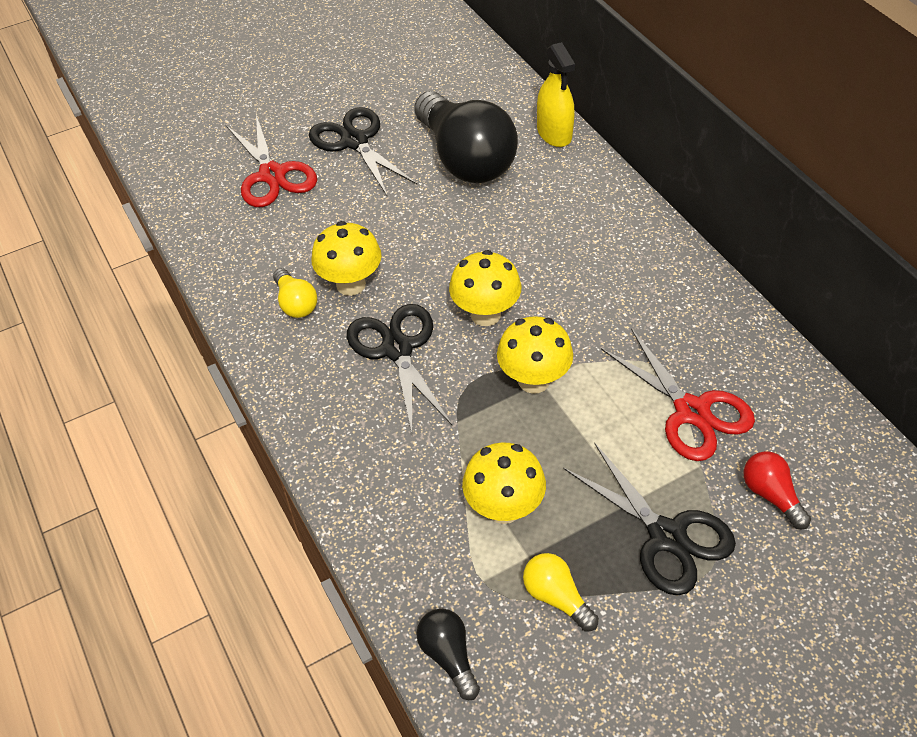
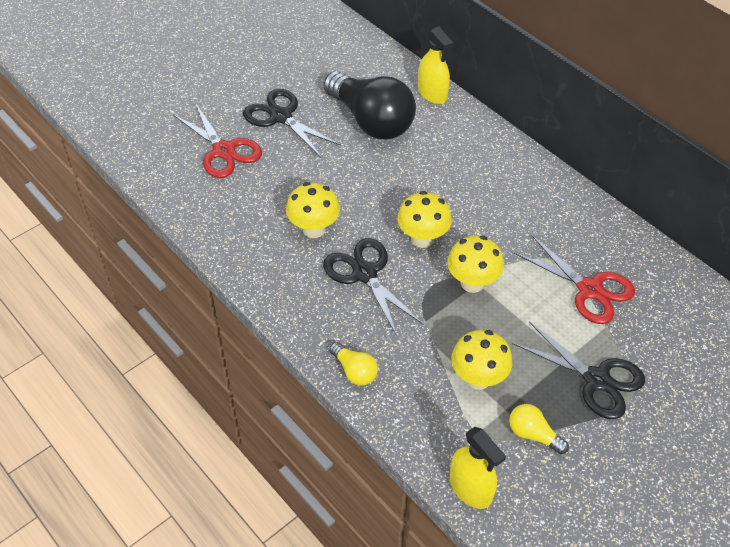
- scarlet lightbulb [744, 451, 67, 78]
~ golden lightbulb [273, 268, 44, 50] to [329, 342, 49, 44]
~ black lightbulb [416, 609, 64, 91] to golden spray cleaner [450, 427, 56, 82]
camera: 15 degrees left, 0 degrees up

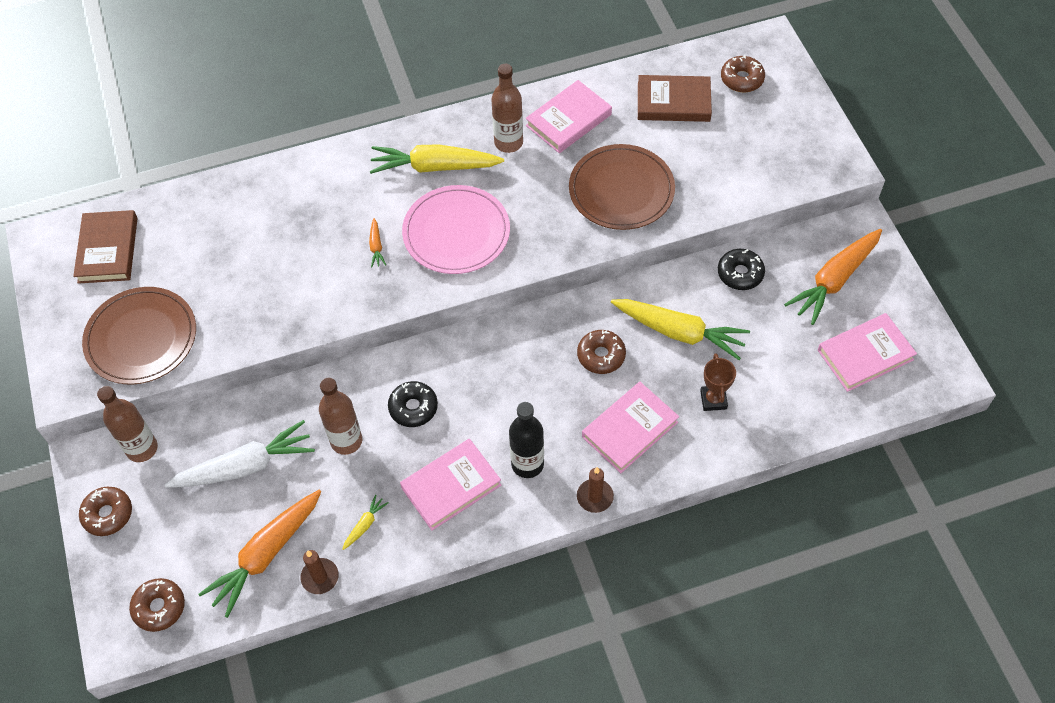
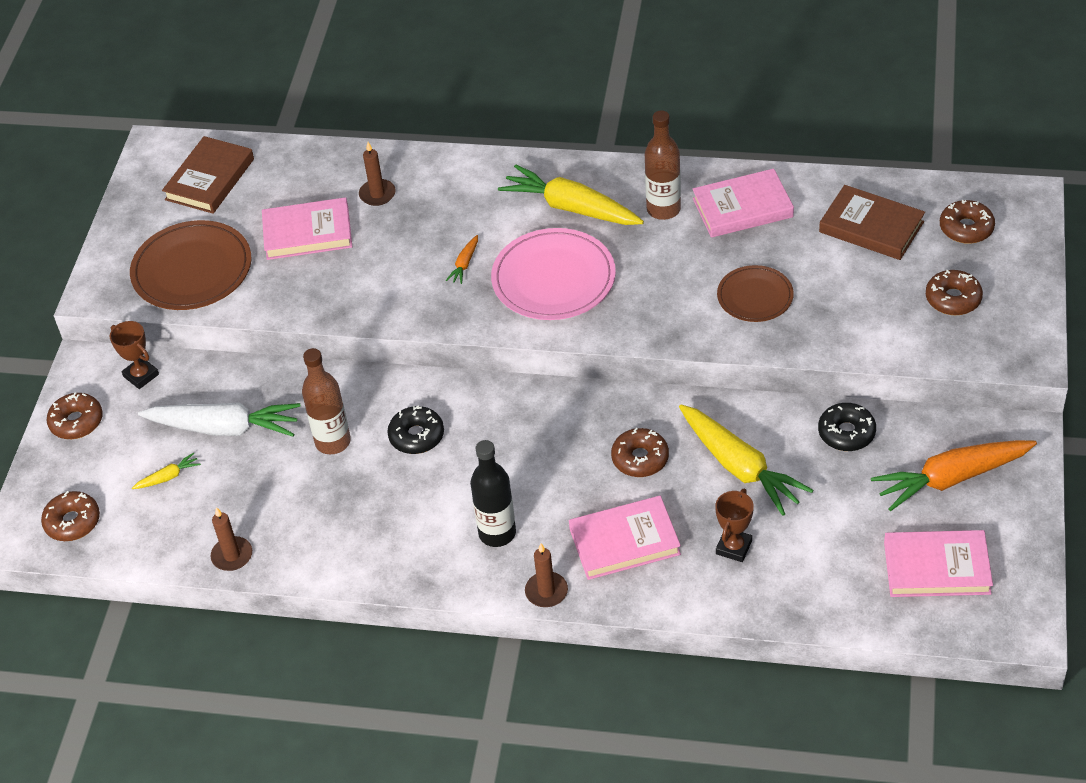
- bright orange toy carrot [198, 490, 124, 128]
+ dark brown candle [359, 142, 37, 64]
+ dark brown glazed donut [926, 270, 57, 45]
~ golden toy carrot [342, 495, 47, 55] to [132, 452, 69, 37]
~ rosy book [400, 439, 101, 92] to [262, 197, 90, 63]
~ dark brown bottle [97, 386, 61, 76] to dark brown trophy [110, 321, 49, 68]
~ dark brown plate [569, 144, 106, 86] = [717, 265, 77, 57] x0.60
camera: 30 degrees right, 10 degrees down

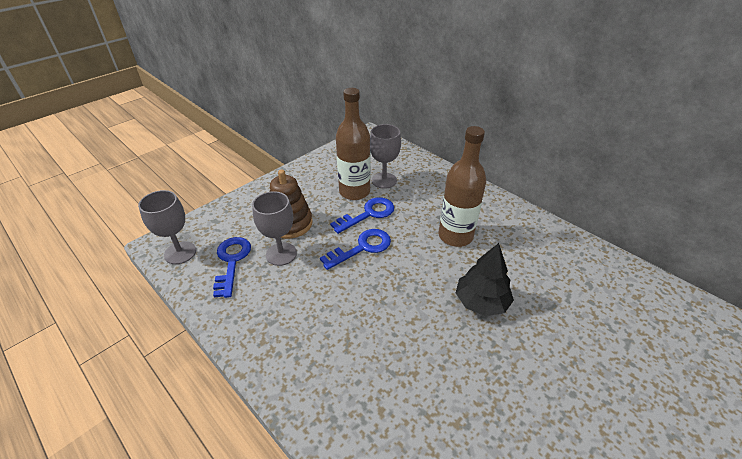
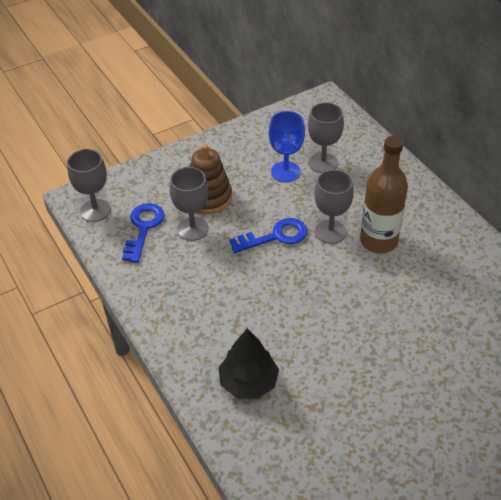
- royal blue latchkey [330, 197, 64, 37]
+ ash-grey goblet [314, 169, 40, 75]
~ black tree [456, 243, 58, 73] to [218, 328, 61, 71]
~ dark brown bottle [336, 88, 34, 112] to royal blue goblet [269, 111, 36, 71]
camera: 15 degrees right, 5 degrees up

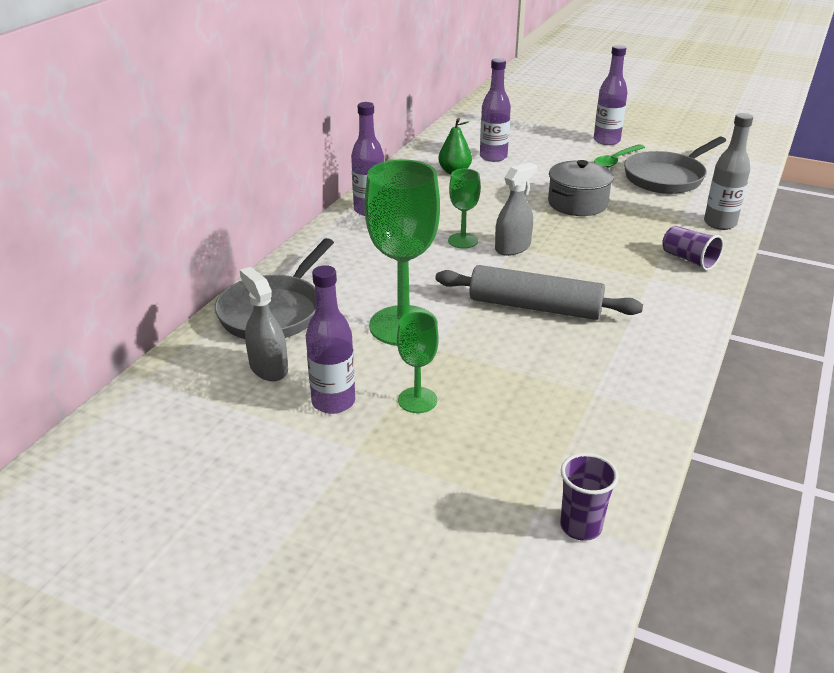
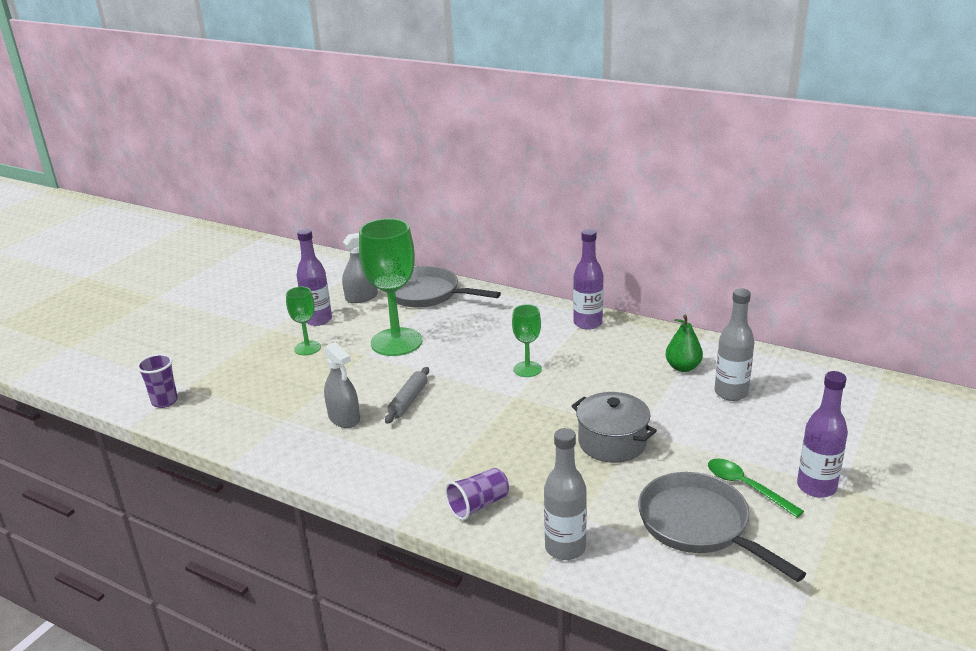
~ ash-grey spray cleaner [495, 163, 42, 93] to [324, 342, 36, 86]
~ purple bottle [480, 58, 31, 104] to ash-grey bottle [715, 288, 39, 113]
~ ash-grey dough roller [435, 265, 208, 55] = [385, 367, 44, 57] x0.55
camera: 95 degrees right, 5 degrees down

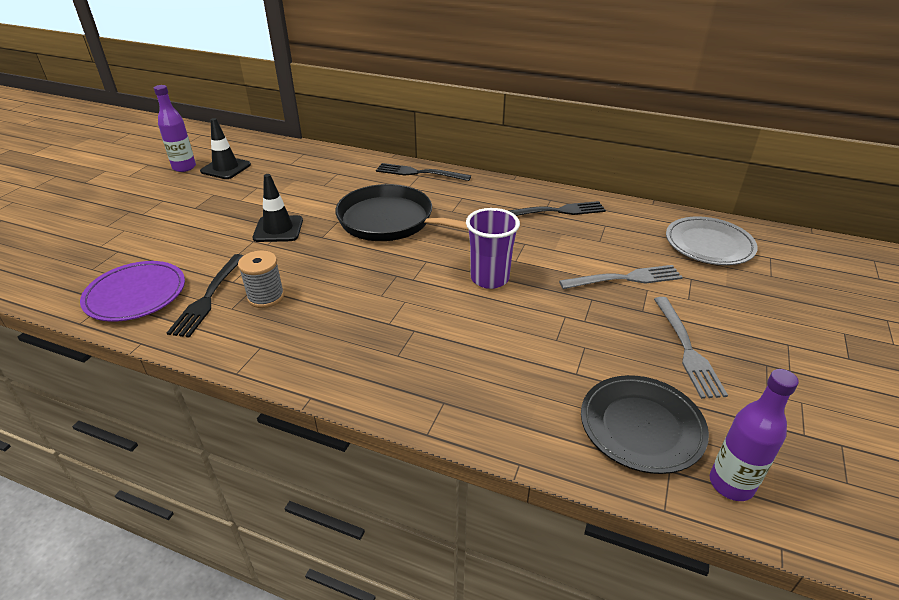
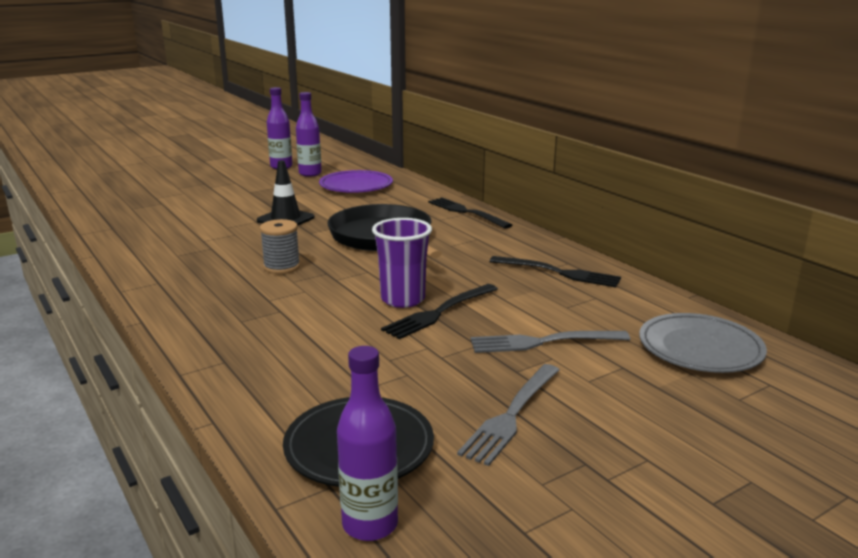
~ purple plate [80, 261, 105, 61] to [319, 170, 74, 23]
~ black table fork [167, 254, 77, 84] to [381, 284, 117, 55]
~ ash-grey reel of thread [238, 251, 46, 57] to [260, 219, 40, 55]
~ black safety cone [200, 118, 51, 61] to purple bottle [296, 92, 26, 85]
~ ash-grey table fork [559, 265, 124, 24] = [471, 331, 159, 22] 150 degrees clockwise
camera: 35 degrees right, 15 degrees down

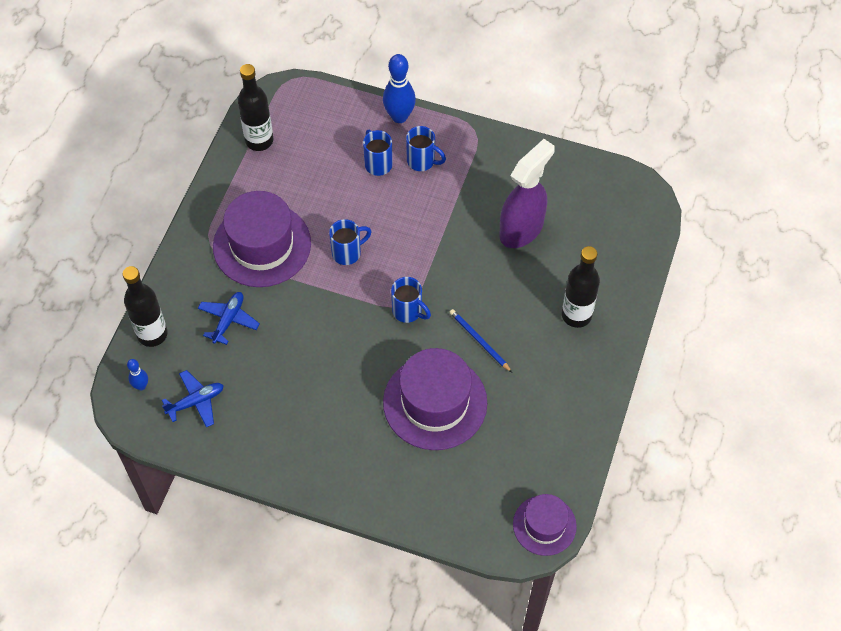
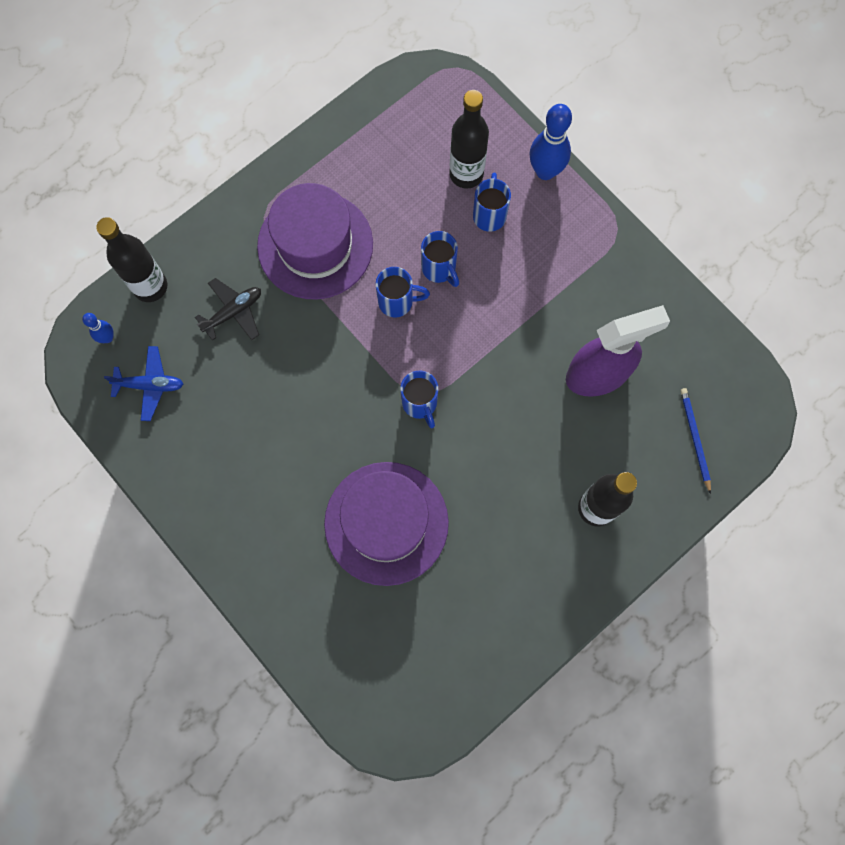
- purple tall hat [513, 494, 64, 62]
~ black bottle [238, 64, 35, 87] to [449, 90, 40, 99]
~ royal blue tea mug [406, 126, 40, 45] to [421, 231, 38, 56]
~ royal blue pencil [449, 309, 63, 63] to [680, 388, 31, 106]
~ royal blue toy plane [198, 292, 62, 53] to black toy plane [195, 278, 66, 63]
camera: 30 degrees right, 15 degrees up

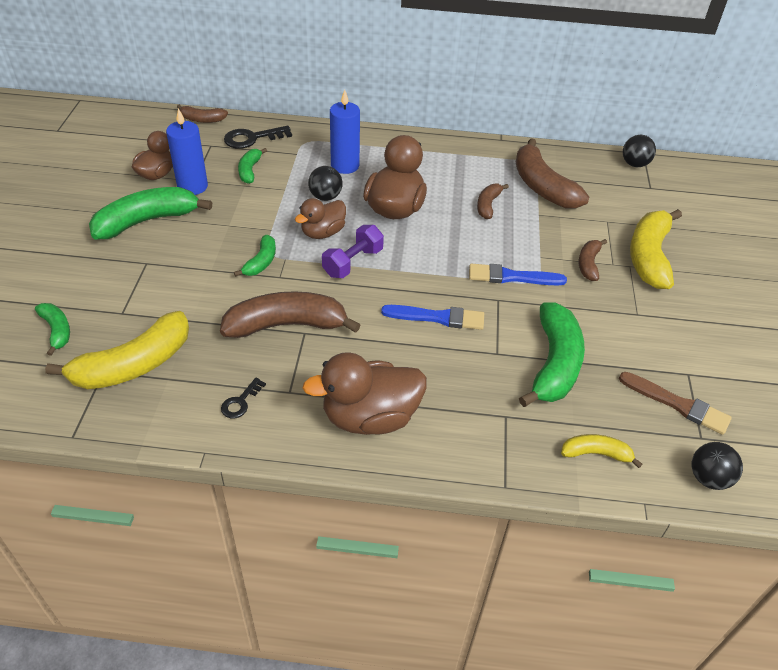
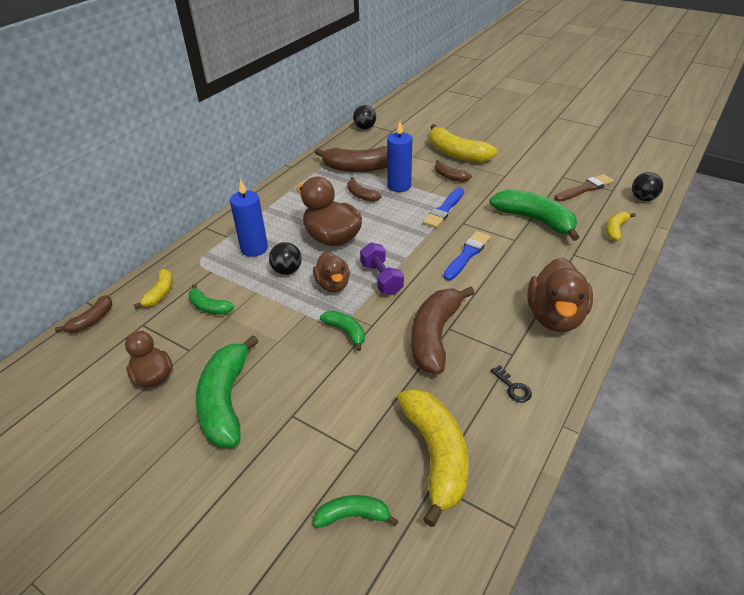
~ royal blue candle [166, 108, 42, 87] to [387, 121, 25, 71]
~ black latchkey [224, 126, 68, 23] to golden toy banana [134, 269, 39, 40]
camera: 60 degrees left, 5 degrees down

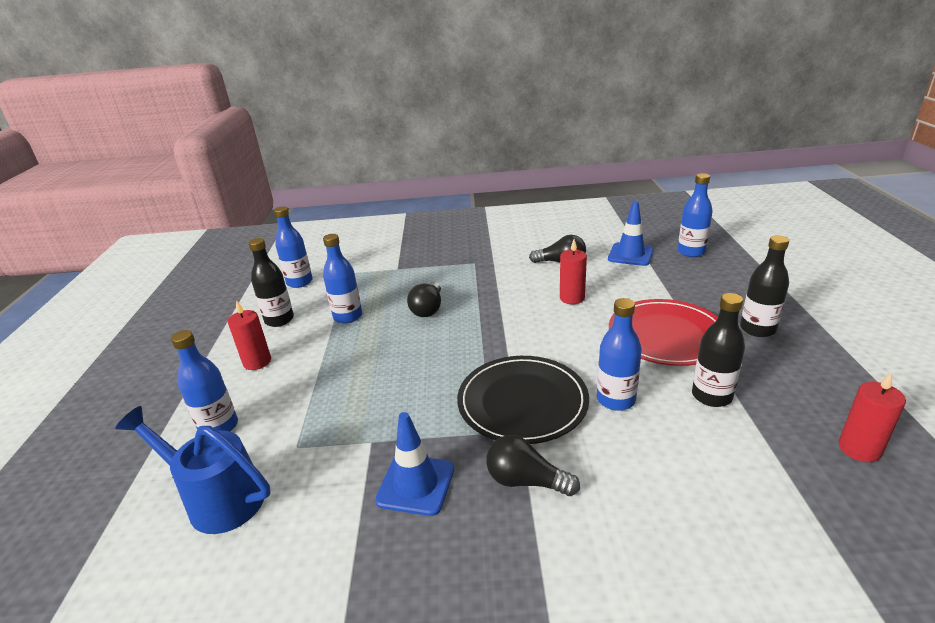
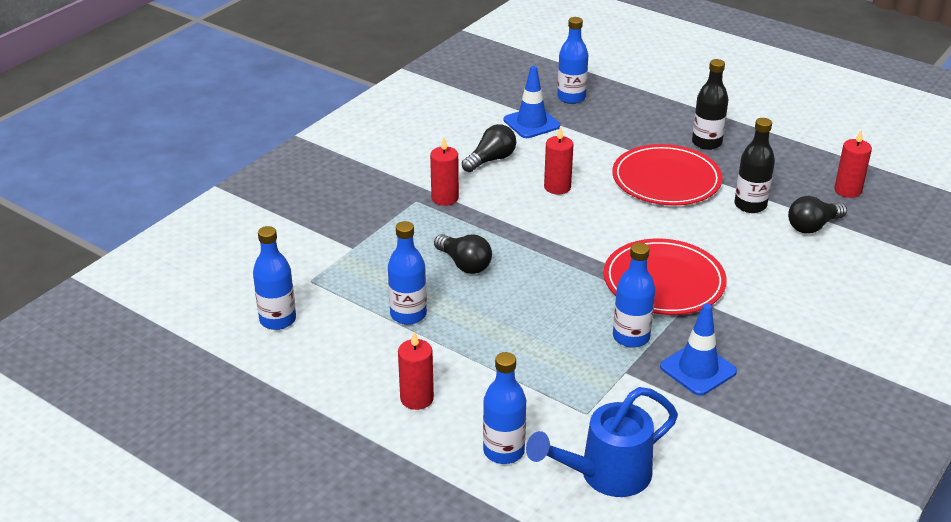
- black bottle [249, 238, 45, 89]
+ scarlet candle [430, 138, 29, 68]
~ black lightbulb [486, 435, 94, 61] to [788, 196, 59, 38]
~ royal blue bottle [597, 298, 45, 113] to [613, 243, 42, 105]
~ black plate [457, 356, 132, 88] to scarlet plate [604, 239, 123, 76]
camera: 55 degrees left, 5 degrees up

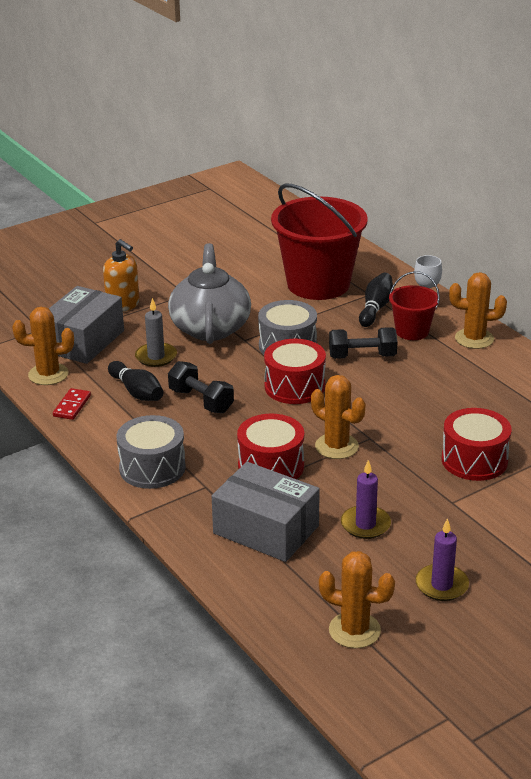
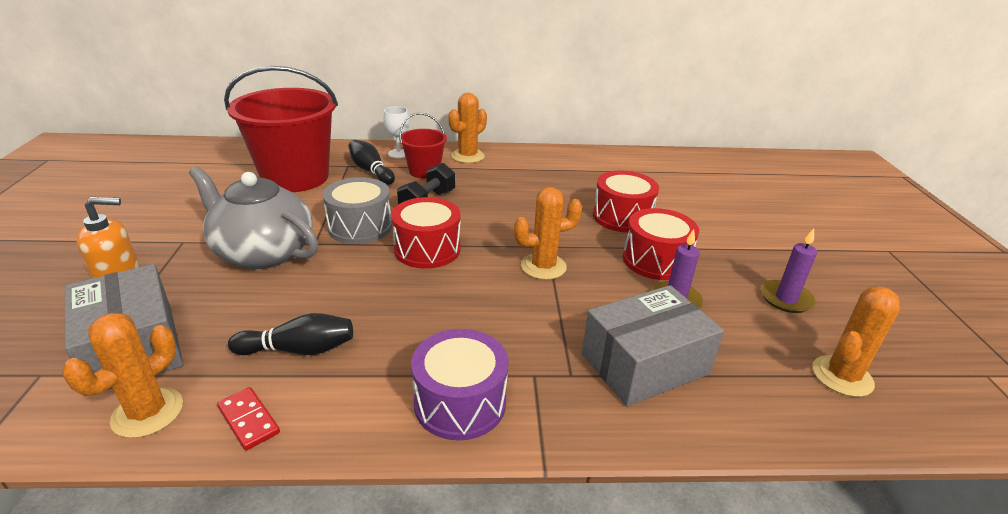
- ash-grey candle [135, 298, 42, 69]
- black free weight [168, 361, 66, 52]
~ scarlet toy drum [237, 414, 67, 65] to [623, 208, 76, 72]
~ ash-grey toy drum [117, 415, 69, 74] to purple toy drum [411, 329, 98, 112]
camera: 60 degrees left, 0 degrees up

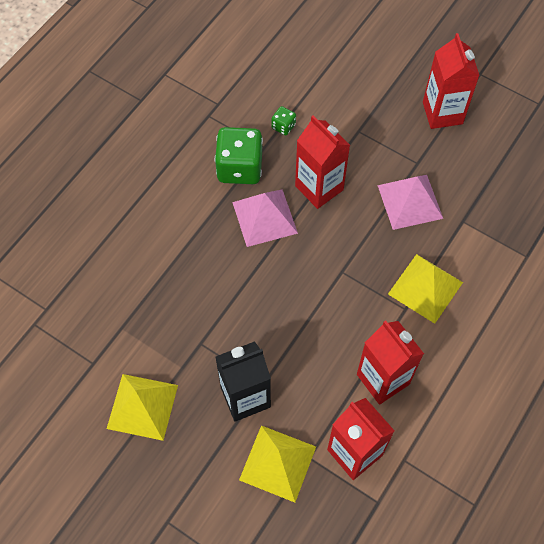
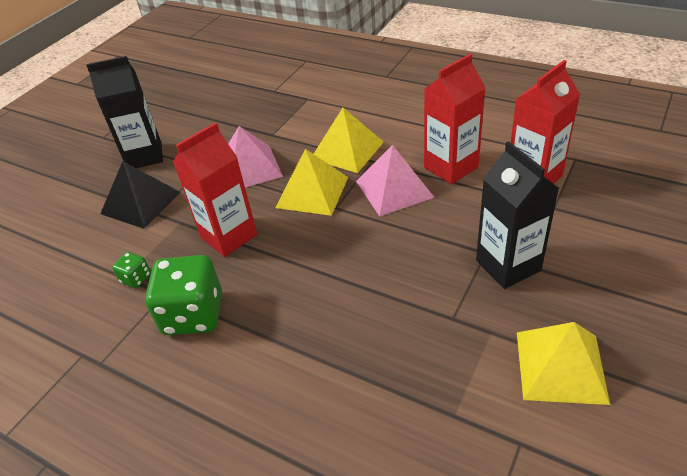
+ black solid pyramid [100, 161, 81, 68]
~ rosy solid pyramid [232, 189, 66, 58] to [356, 145, 79, 71]
~ golden solid pyramid [239, 425, 77, 77] to [275, 149, 73, 67]
~ scarlet milk carton [423, 33, 57, 96] to black milk carton [86, 56, 77, 112]
camera: 90 degrees left, 20 degrees down

